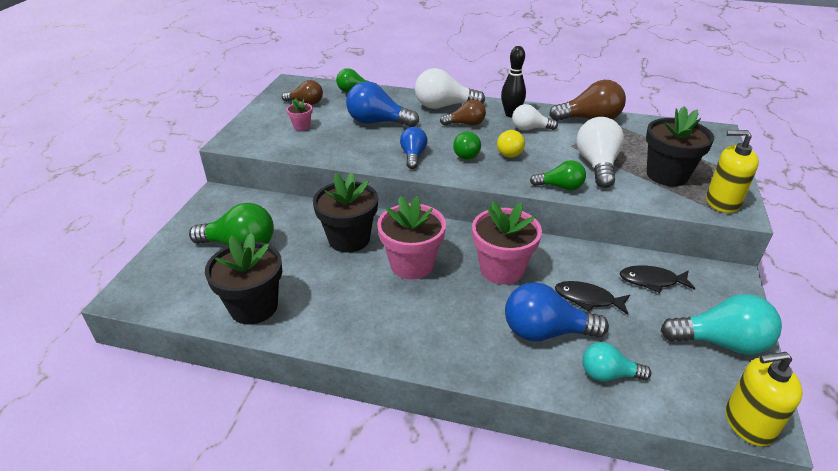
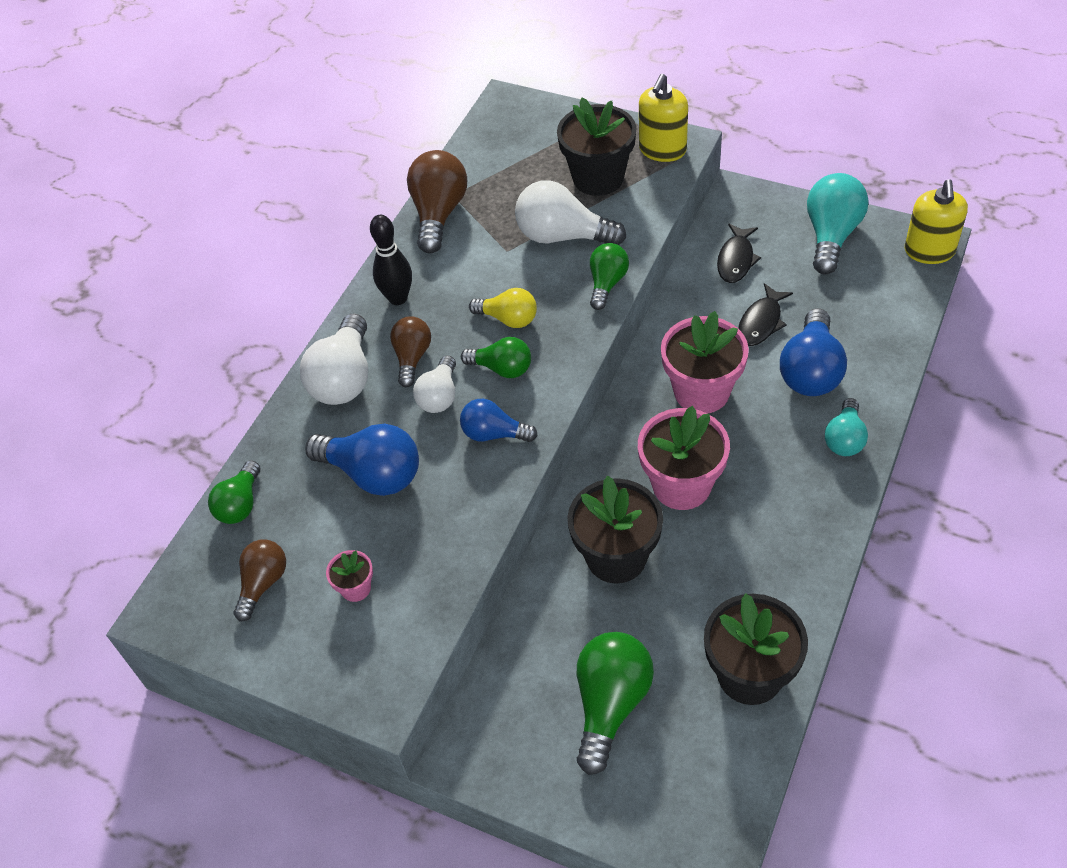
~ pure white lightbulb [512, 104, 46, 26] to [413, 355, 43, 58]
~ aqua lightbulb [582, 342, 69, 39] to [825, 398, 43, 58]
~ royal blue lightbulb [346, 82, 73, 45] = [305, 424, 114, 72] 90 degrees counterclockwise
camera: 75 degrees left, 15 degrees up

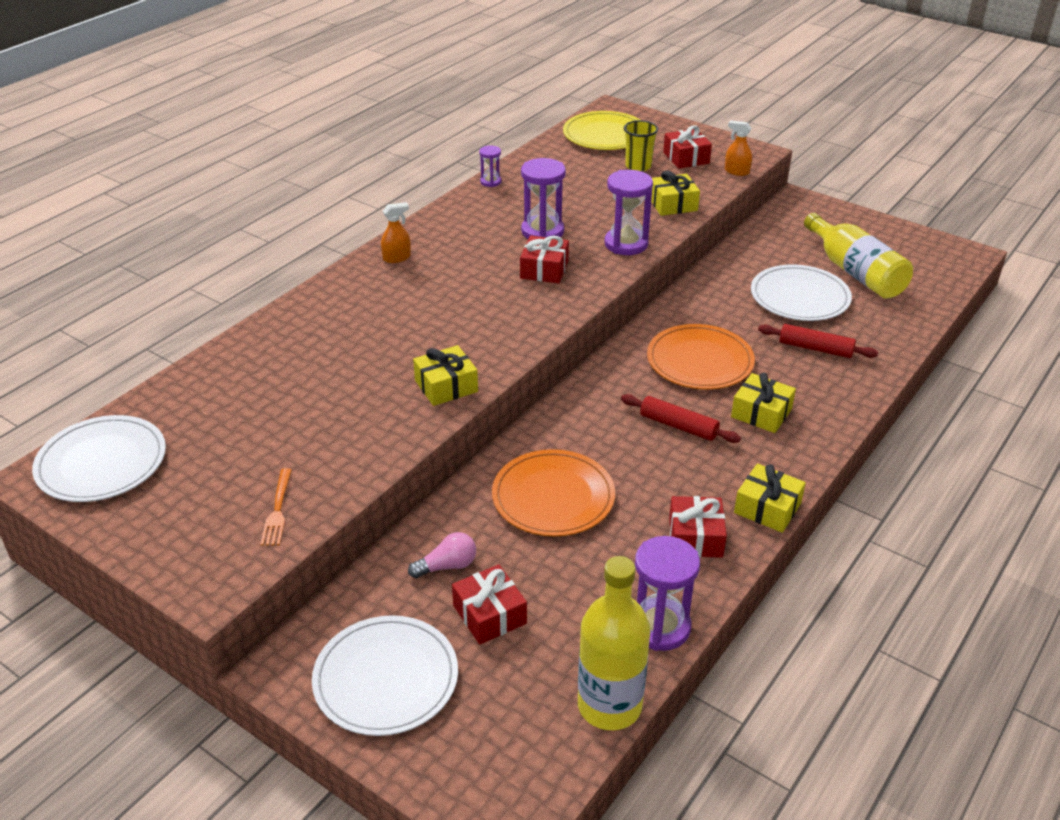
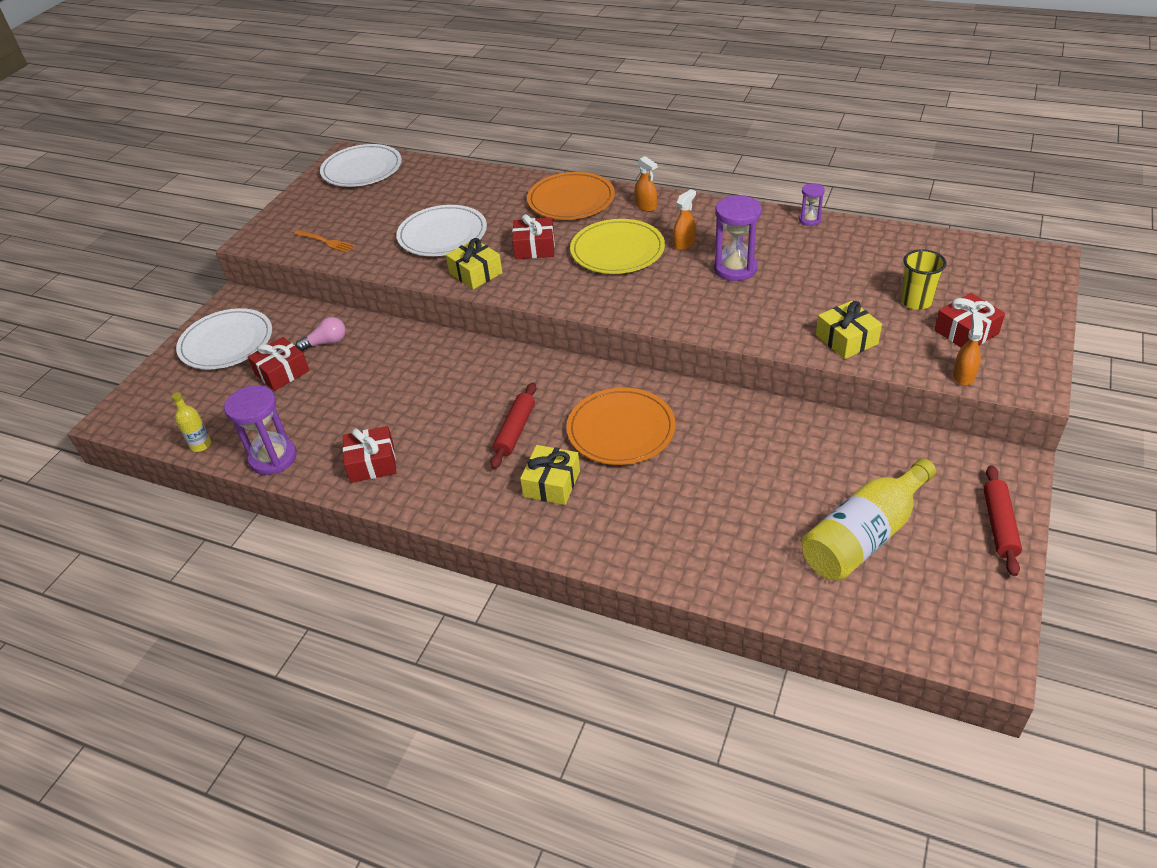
- purple sandglass [605, 170, 48, 85]
- golden wrapped gift [734, 464, 72, 69]
+ bright orange spray cleaner [673, 189, 23, 61]
~ bright orange plate [492, 449, 123, 87] to [527, 172, 88, 48]
~ scarlet wrapped gift [520, 235, 49, 48] to [512, 214, 43, 45]
~ golden plate [563, 111, 77, 39] to [570, 219, 95, 55]
~ pure white plate [751, 264, 101, 57] to [396, 205, 91, 51]
~ scarlet dough roller [758, 324, 120, 34] to [983, 465, 39, 111]
~ bright orange table fork [260, 468, 32, 78] = [294, 230, 61, 23] 135 degrees counterclockwise
~ rosy lightbulb [408, 532, 68, 46] = [296, 317, 50, 34] 75 degrees counterclockwise
~ golden bottle [578, 556, 72, 174] = [171, 392, 40, 60] x0.47
camera: 80 degrees right, 5 degrees up

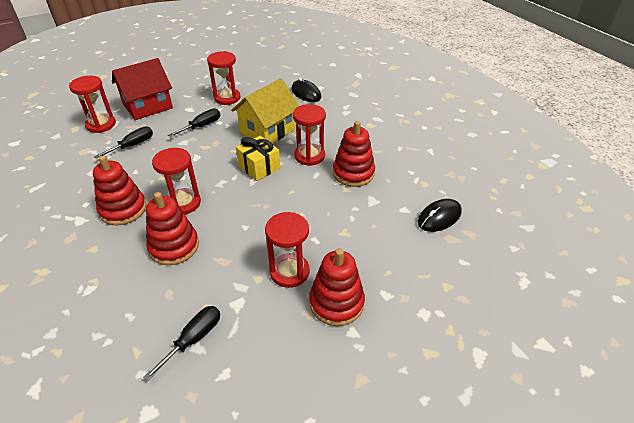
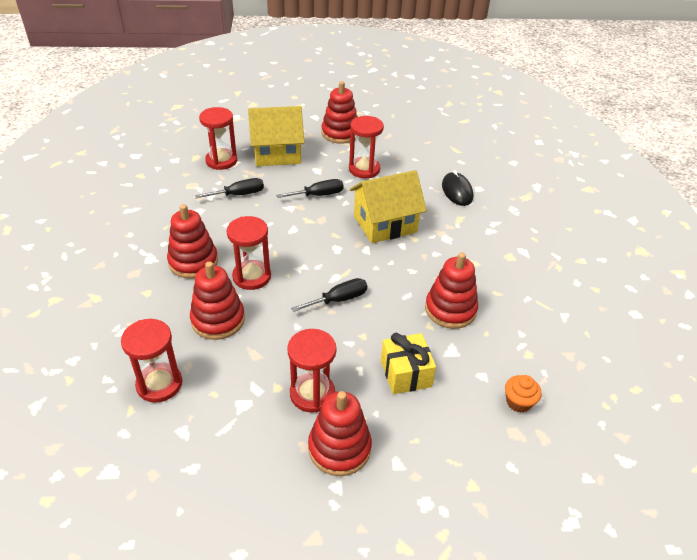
+ scarlet ring stacker [321, 81, 37, 63]
~ black hand screwdriver [143, 306, 77, 75] to [291, 278, 76, 34]
~ golden wrapped gift [236, 136, 44, 45] to [381, 333, 55, 61]
~ scarlet sandglass [293, 104, 33, 62] to [121, 319, 61, 84]
~ black computer mouse [418, 199, 44, 33] to bright orange cupcake [505, 375, 36, 38]
~ scarlet house [112, 58, 61, 62] to golden house [248, 106, 56, 60]
camera: 25 degrees right, 0 degrees up

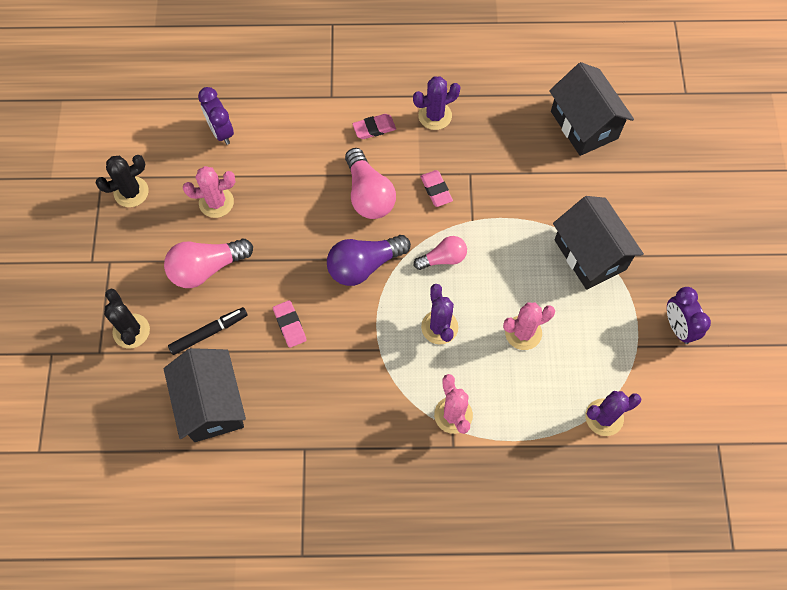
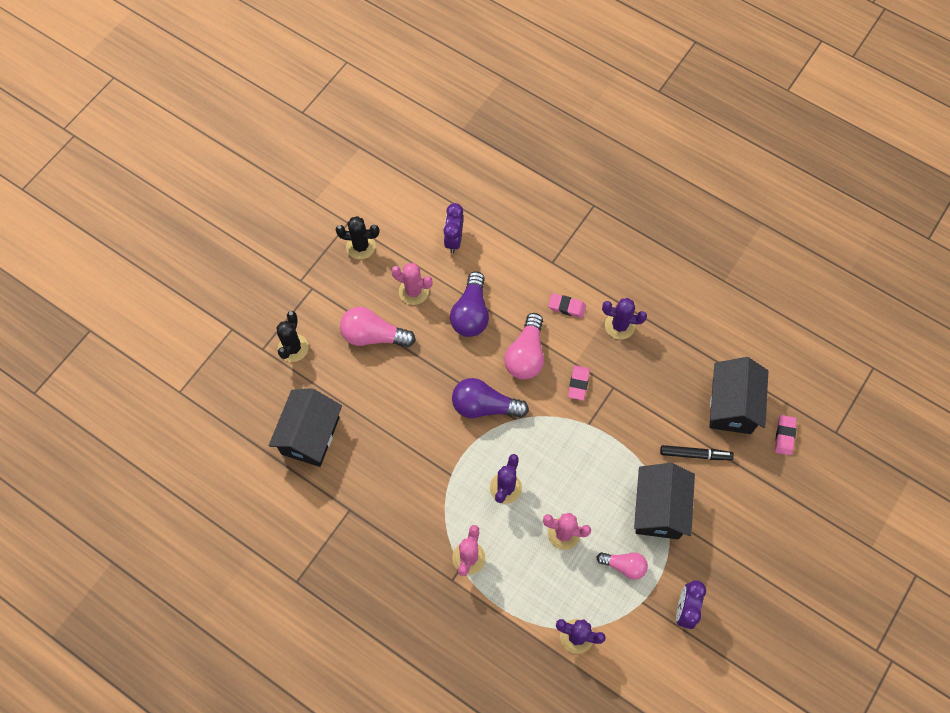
+ purple lightbulb [450, 272, 39, 65]
~ black marker [168, 307, 80, 48] to [660, 445, 74, 15]
~ rosy eraser [273, 300, 33, 48] to [775, 415, 21, 40]
~ rosy lightbulb [414, 236, 53, 34] to [596, 552, 52, 28]
camera: 35 degrees right, 0 degrees up

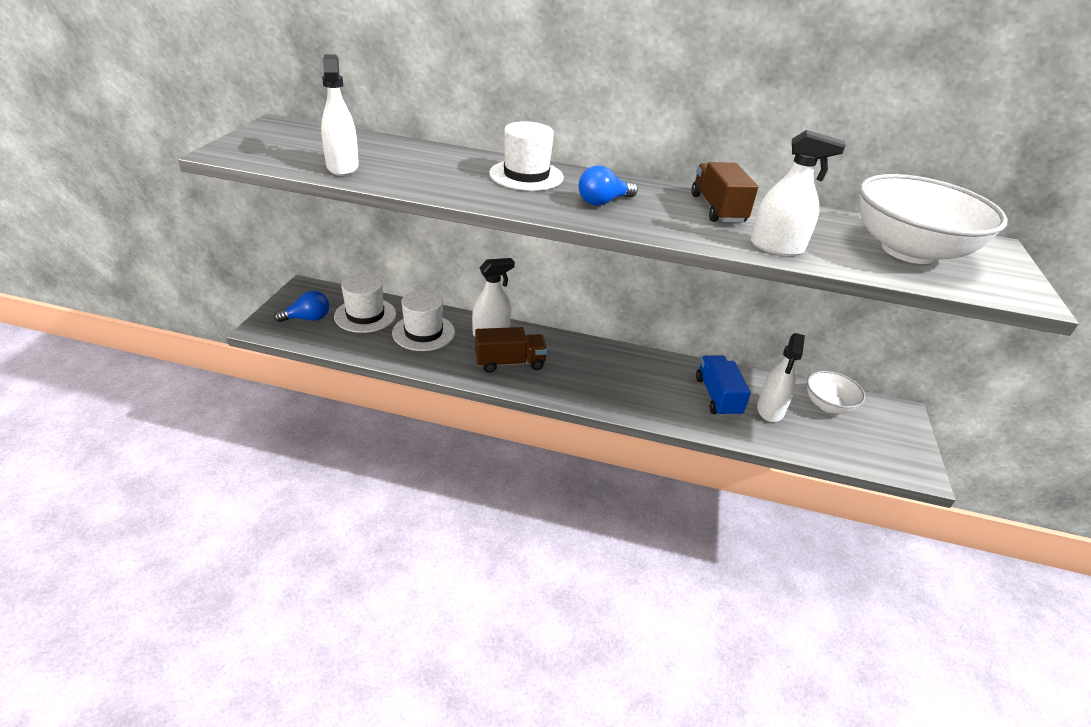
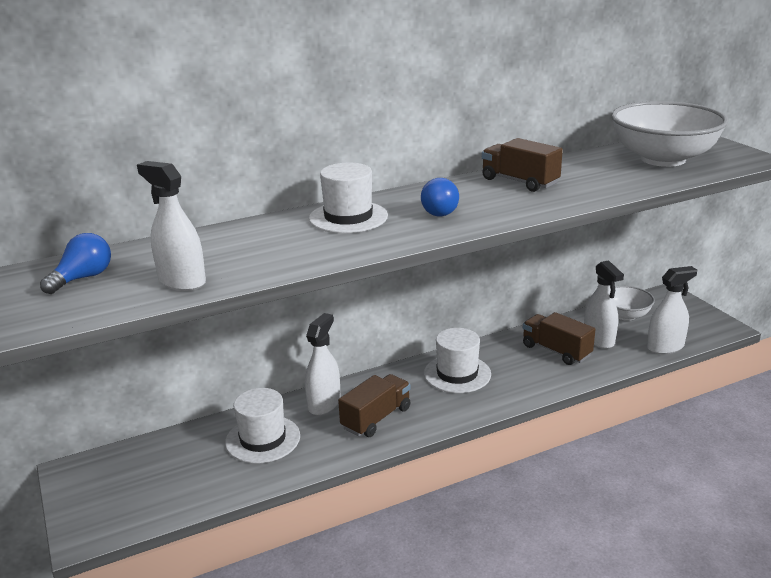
~ royal blue lightbulb [274, 291, 55, 31] to [40, 233, 71, 61]
~ pure white tall hat [334, 273, 62, 60] to [424, 328, 67, 65]
~ pure white spray cleaner [751, 130, 95, 126] to [647, 266, 50, 88]
~ royal blue truck [696, 355, 55, 62] to dark brown truck [523, 312, 72, 53]
camera: 35 degrees left, 10 degrees down

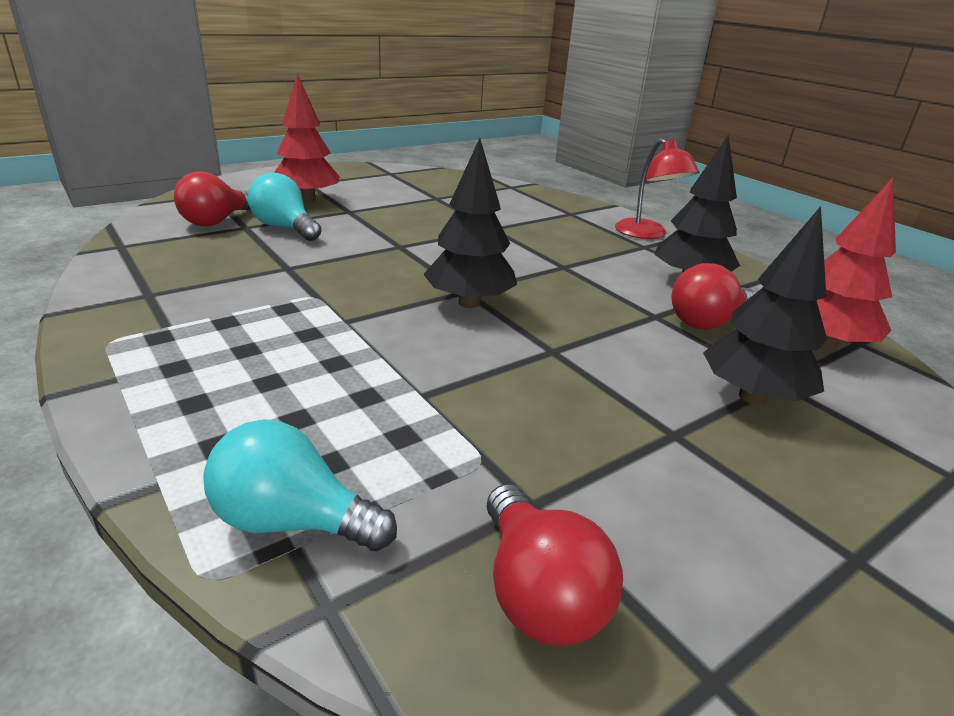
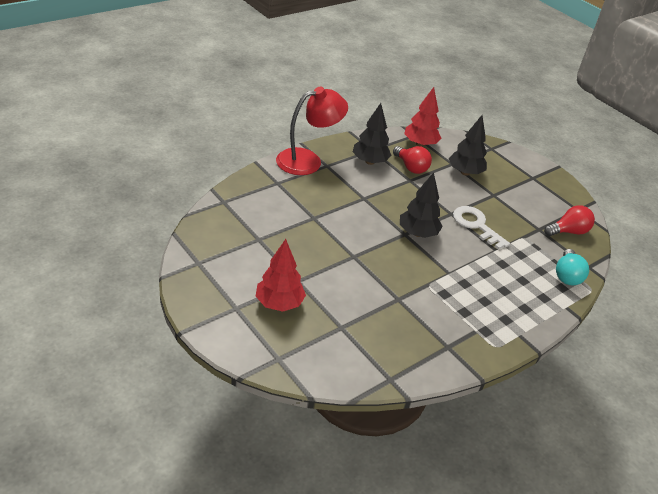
- scarlet lightbulb [174, 172, 77, 54]
- aqua lightbulb [248, 173, 74, 68]
+ pure white latchkey [453, 206, 57, 44]
~ scarlet lamp [615, 138, 84, 101] = [276, 87, 72, 88] x1.52
camera: 95 degrees left, 10 degrees up

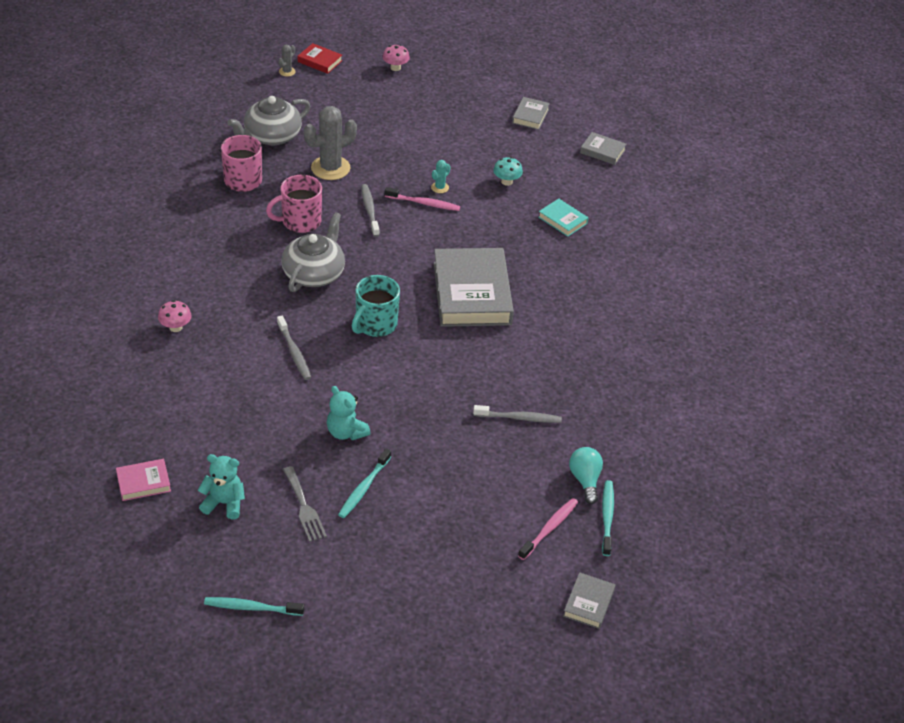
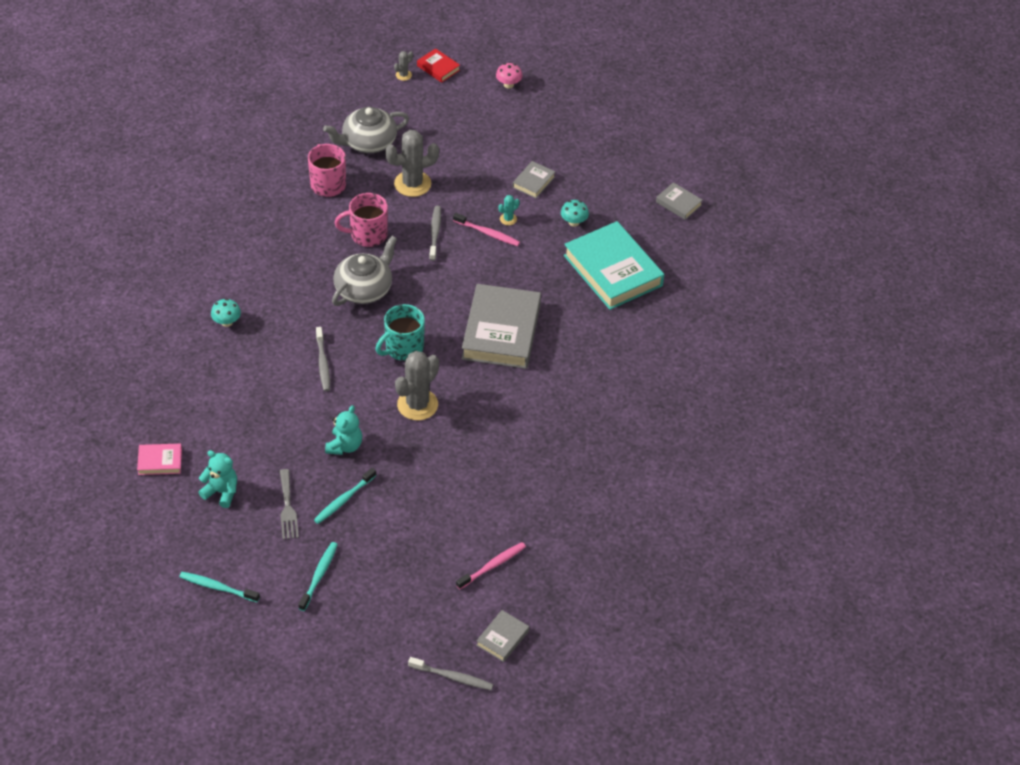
- aqua lightbulb [569, 447, 34, 57]
+ ash-grey prickly plant [395, 351, 44, 69]
~ ash-grey tooth brush [473, 405, 89, 18] to [408, 657, 85, 33]
~ ash-grey book [512, 97, 38, 33] to [513, 161, 42, 37]
~ aqua tooth brush [602, 480, 12, 76] to [298, 542, 40, 69]
~ rosy fungus [158, 300, 33, 32] to aqua fungus [211, 299, 30, 28]
~ aqua teddy bear [327, 386, 44, 54] = [325, 405, 37, 50] 135 degrees counterclockwise
~ aqua book [538, 199, 50, 38] = [564, 221, 100, 89] x2.21
camera: 15 degrees right, 5 degrees up

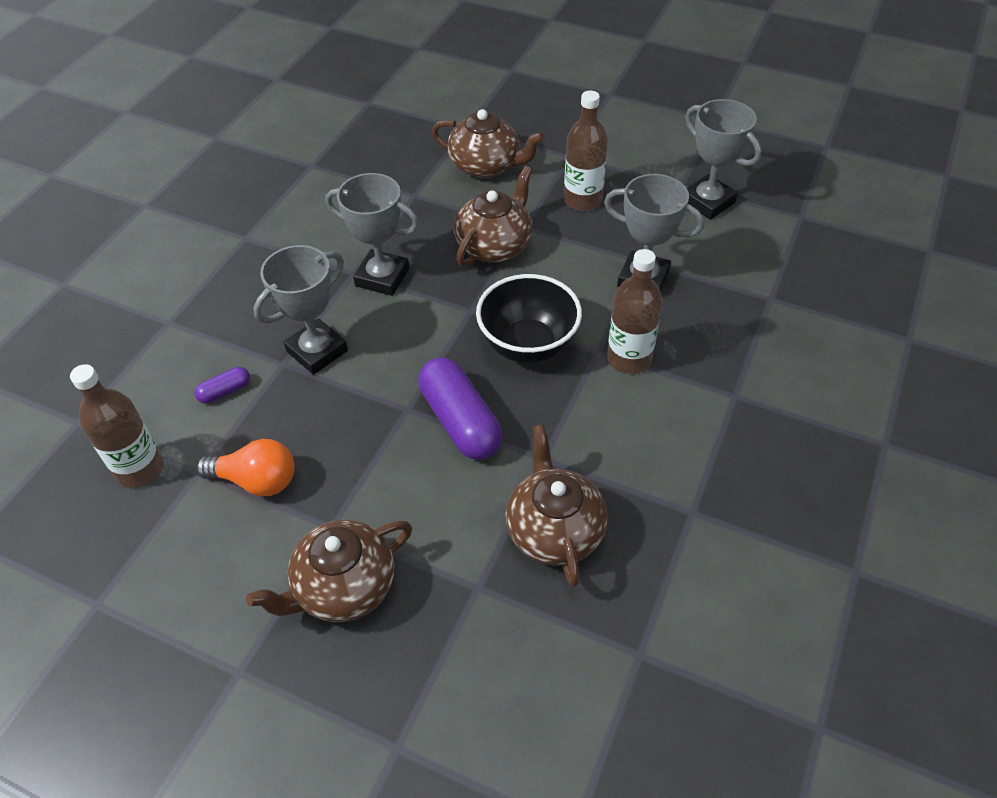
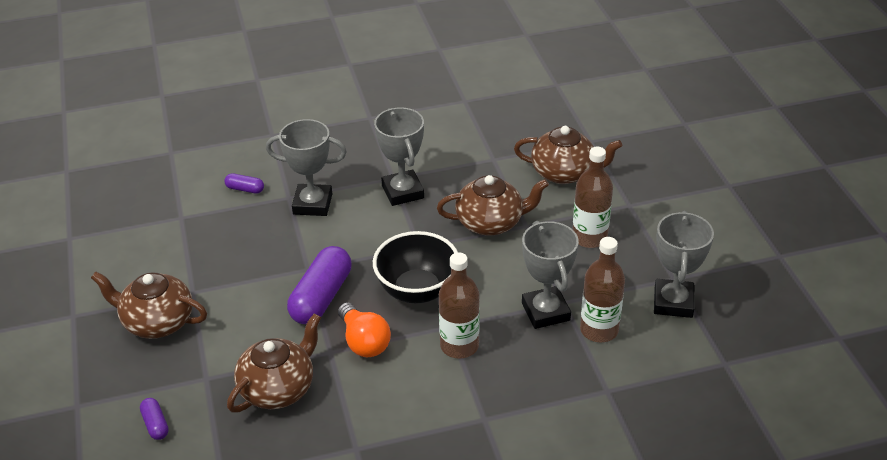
+ purple pill [140, 398, 29, 42]
~ dark brown bottle [70, 364, 94, 124] to [580, 237, 45, 105]
~ bright orange lightbulb [196, 439, 99, 57] to [338, 302, 53, 55]
~ dark brown china teapot [432, 109, 112, 69] = [514, 126, 108, 58] 60 degrees counterclockwise
camera: 50 degrees right, 10 degrees down

